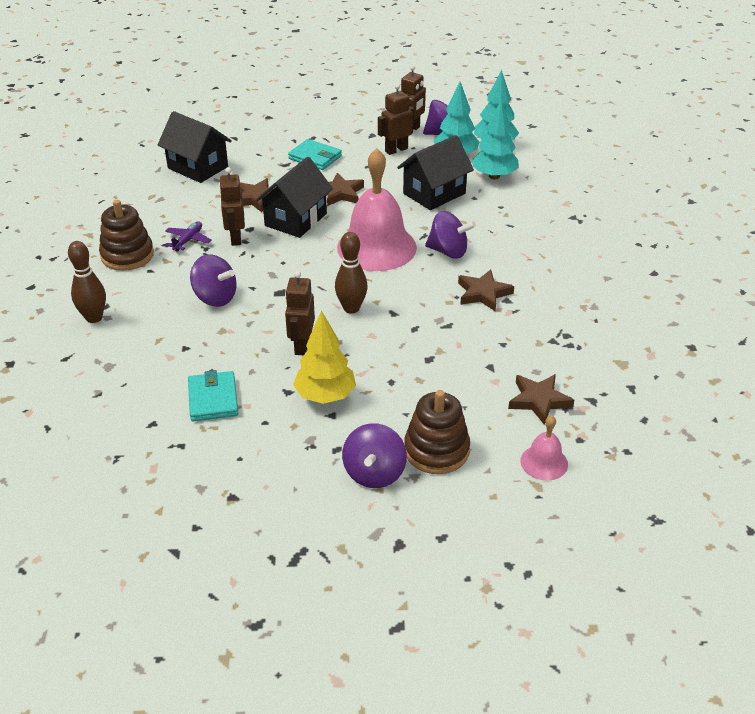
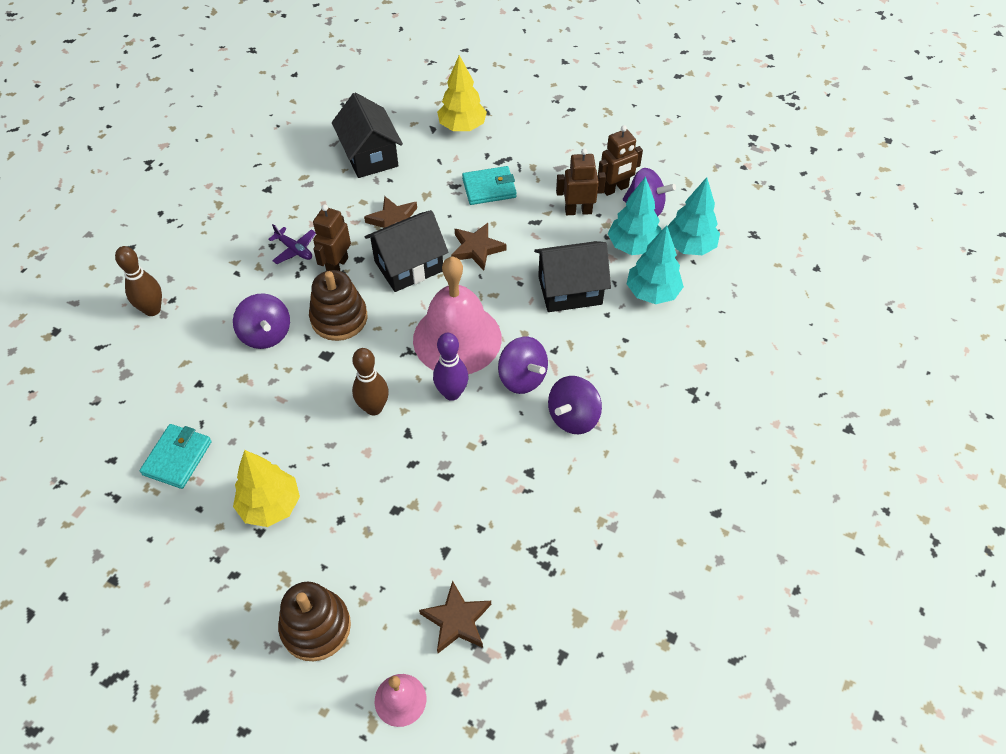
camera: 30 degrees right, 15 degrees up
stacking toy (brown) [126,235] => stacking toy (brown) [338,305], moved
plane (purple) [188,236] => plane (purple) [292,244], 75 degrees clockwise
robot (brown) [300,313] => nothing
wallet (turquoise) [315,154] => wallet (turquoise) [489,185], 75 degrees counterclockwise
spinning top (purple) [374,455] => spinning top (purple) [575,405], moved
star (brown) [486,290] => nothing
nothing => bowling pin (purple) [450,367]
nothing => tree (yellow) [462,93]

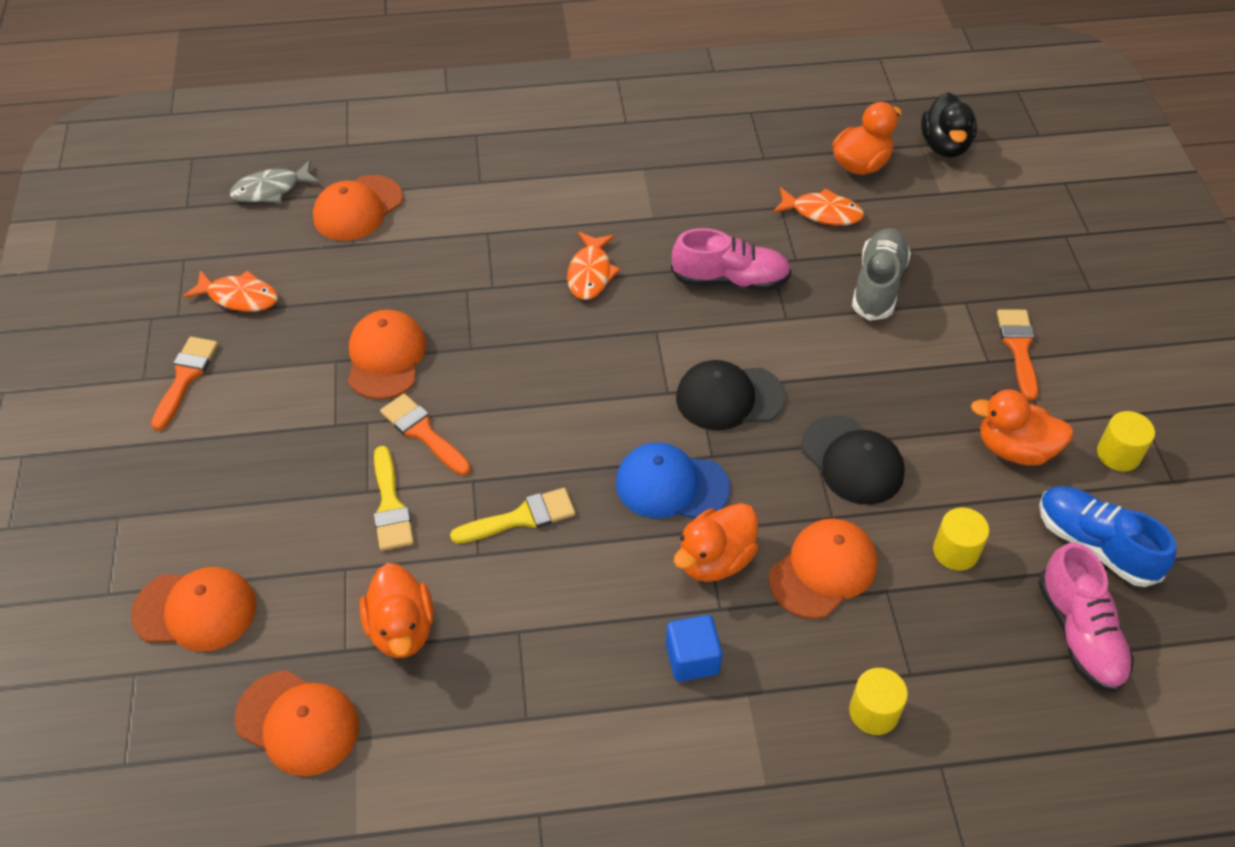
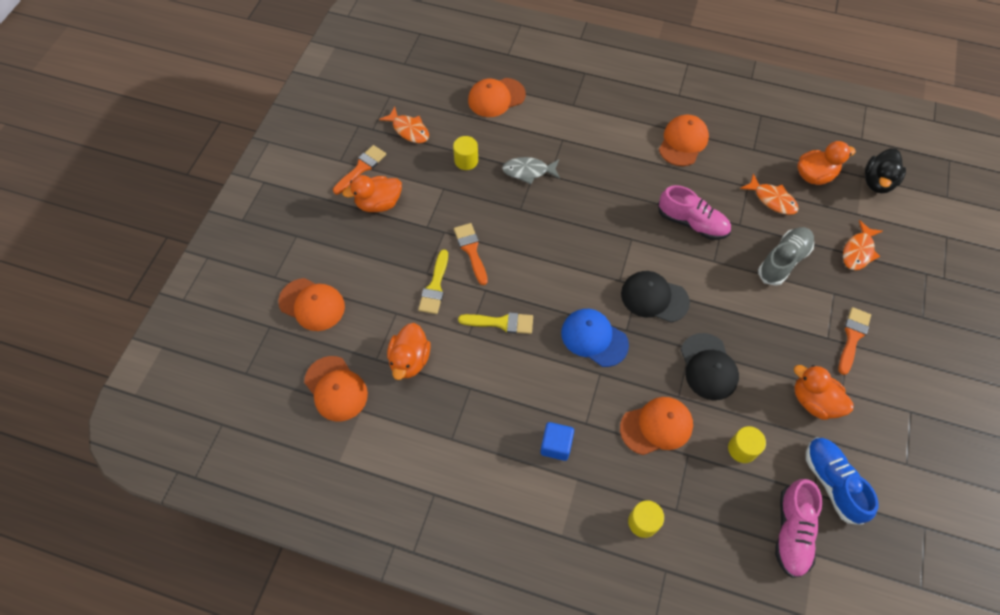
camera: 25 degrees right, 10 degrees up
fish (grey) [275,181] => fish (grey) [531,170], moved
cap (orange) [387,355] => cap (orange) [684,140], moved
fish (orange) [594,266] => fish (orange) [863,245], moved
duck (orange) [715,542] => duck (orange) [372,193], moved
cylinder (yellow) [1126,441] => cylinder (yellow) [465,153], moved

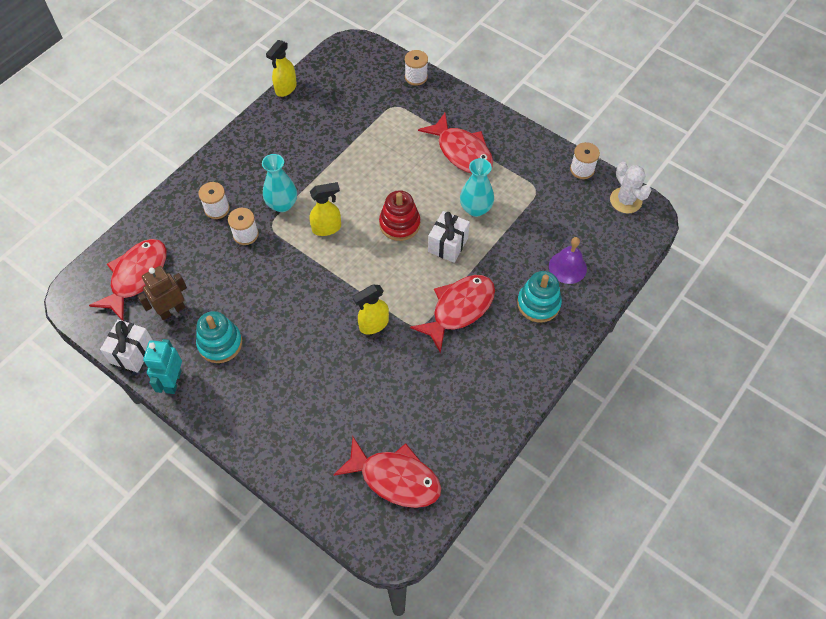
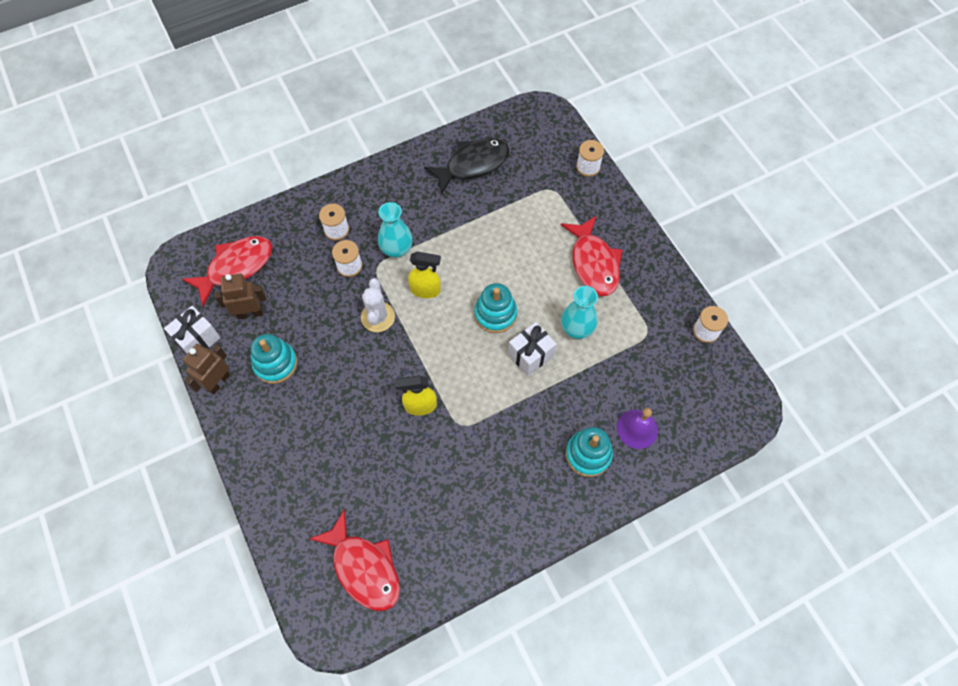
camera: 25 degrees right, 5 degrees up
robot (turquoise) [162,366] => robot (brown) [206,369]
spray bottle (yellow) [281,68] => nothing
stacking toy (red) [399,215] => stacking toy (turquoise) [495,308]
fish (red) [452,314] => nothing
cactus (white) [630,187] => cactus (white) [378,305], moved
nothing => fish (black) [466,166]

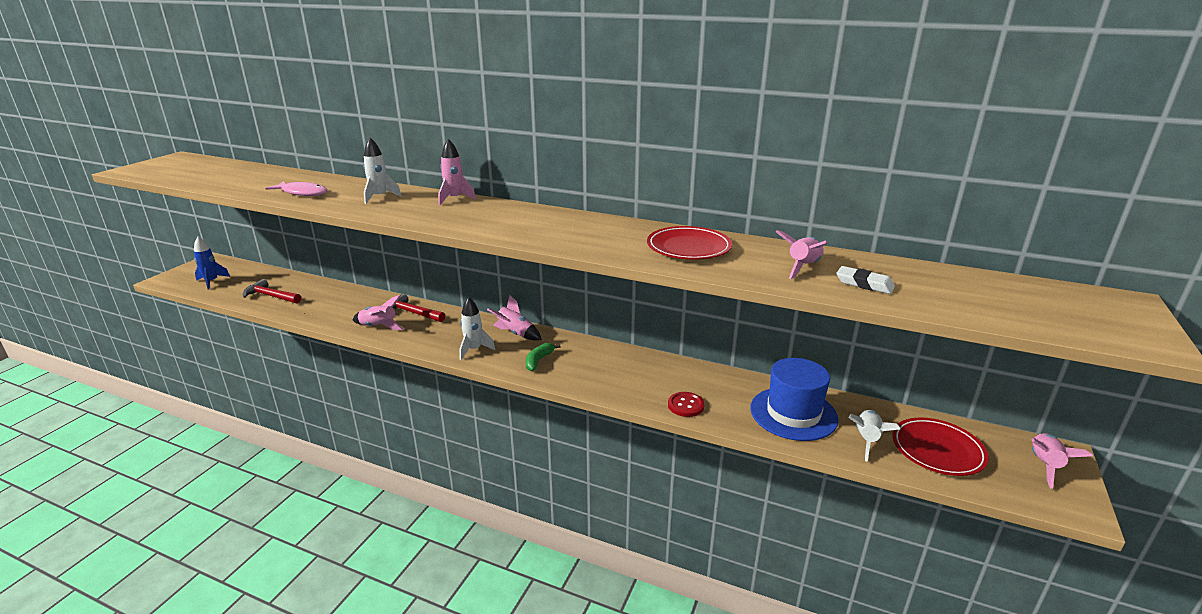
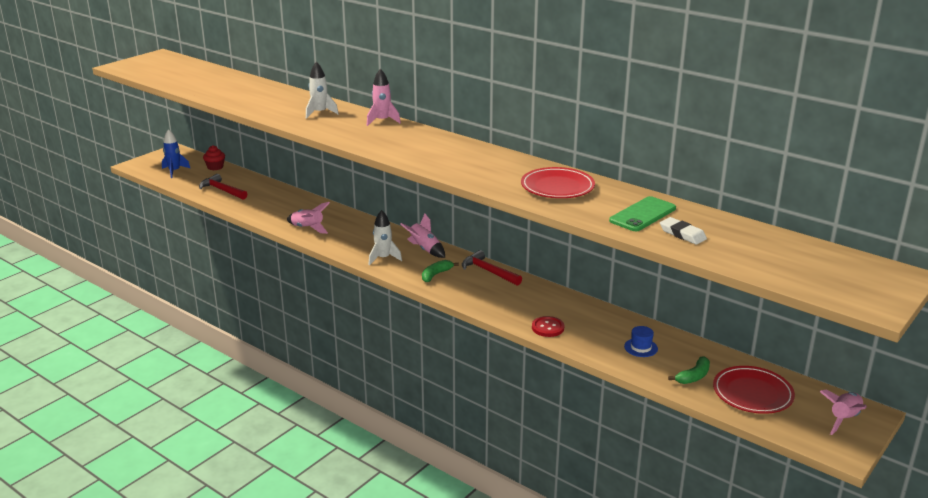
camera: 15 degrees right, 0 degrees up
fish (pink) [296,188] => nothing
hammer (red) [419,308] => hammer (red) [492,268], moved
hat (blue) [794,399] => hat (blue) [641,341], x0.43
rocket (pink) [802,254] => phone (green) [642,213]
rocket (white) [874,436] => banana (green) [689,370]
nothing => cupcake (red) [214,157]

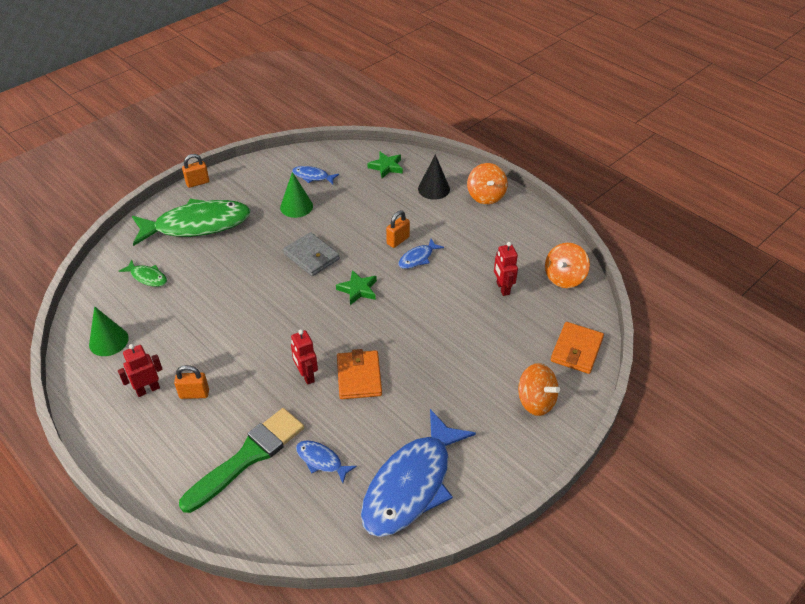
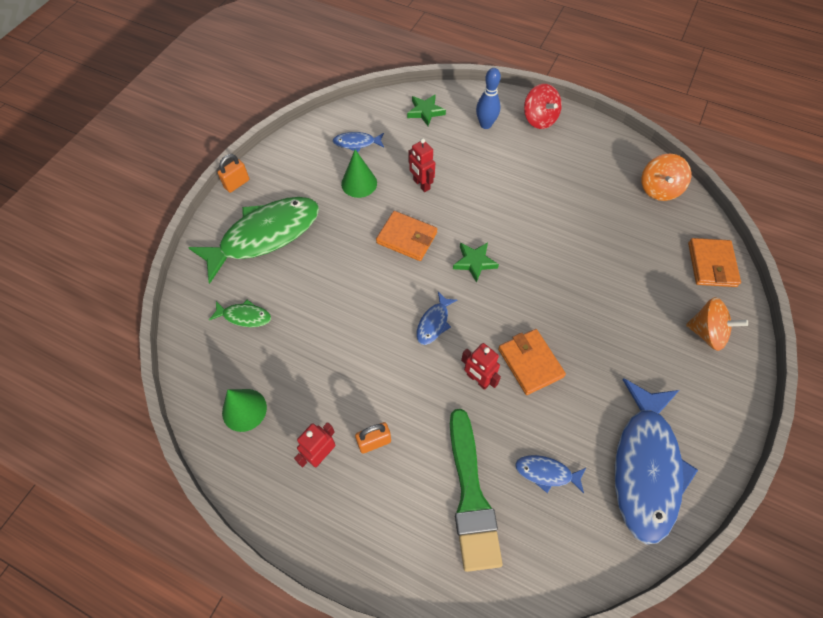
camera: 20 degrees left, 15 degrees up
brush (green) [241,460] => brush (green) [476,490], 150 degrees clockwise
wallet (grey) [311,254] => wallet (orange) [406,236]
padlock (orange) [398,229] => nothing
fish (blue) [421,254] => fish (blue) [437,318], moved
cone (black) [434,177] => bowling pin (blue) [488,98]
spinning top (orange) [487,183] => spinning top (red) [543,106]
robot (red) [506,269] => robot (red) [422,165], moved

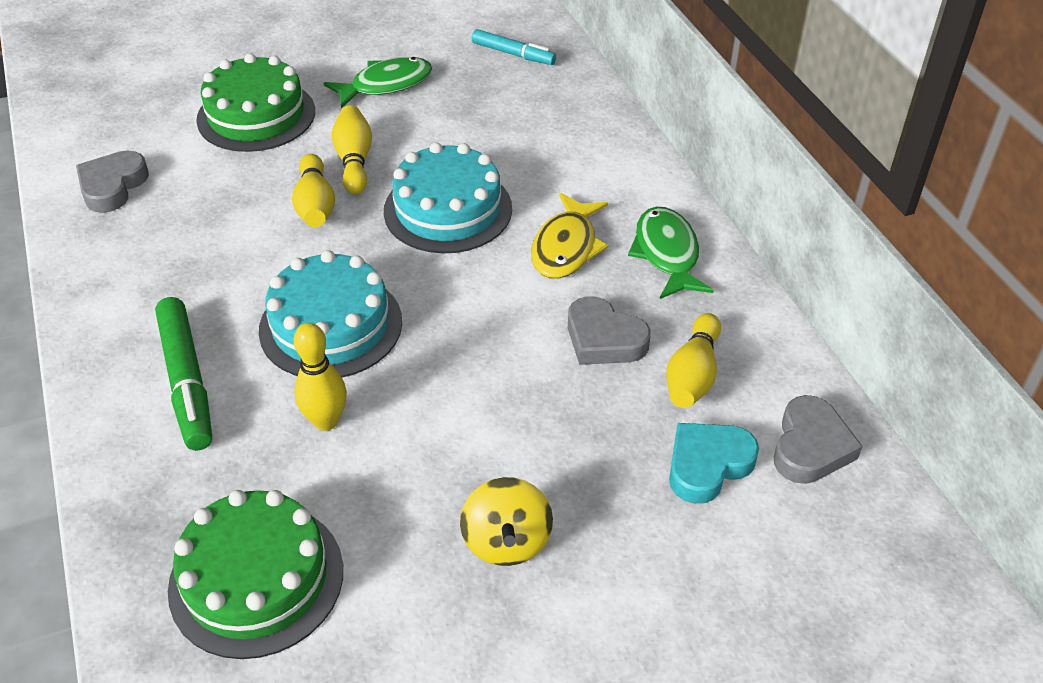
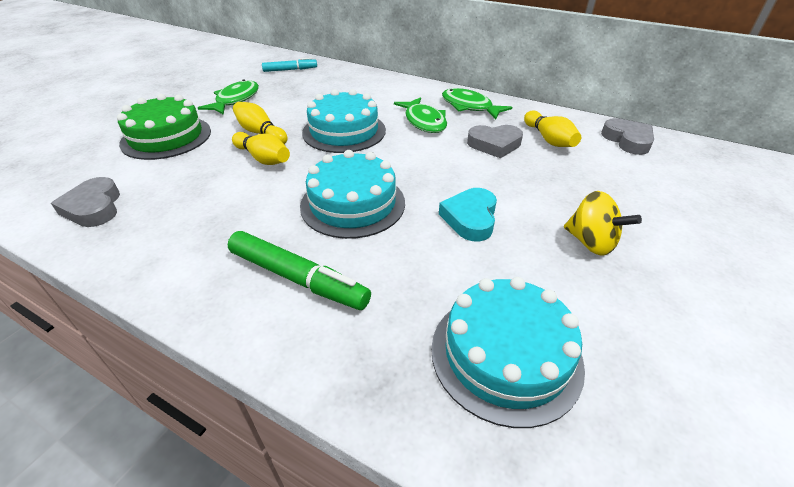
camera: 40 degrees left, 5 degrees down
cake (green) [255,574] => cake (turquoise) [508,352]
bowling pin (yellow) [320,377] => nothing
fish (yellow) [569,236] => fish (green) [420,115]
heart (turquoise) [714,463] => heart (turquoise) [468,215], moved

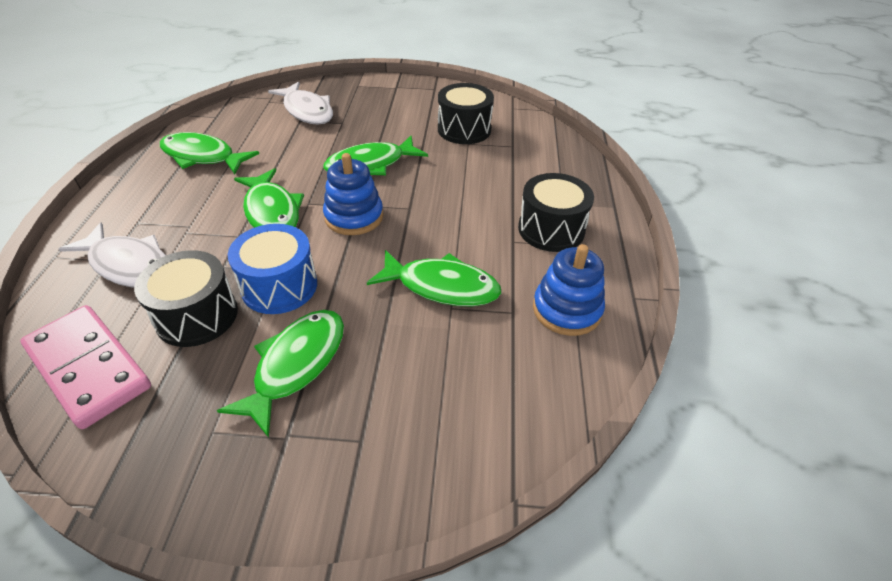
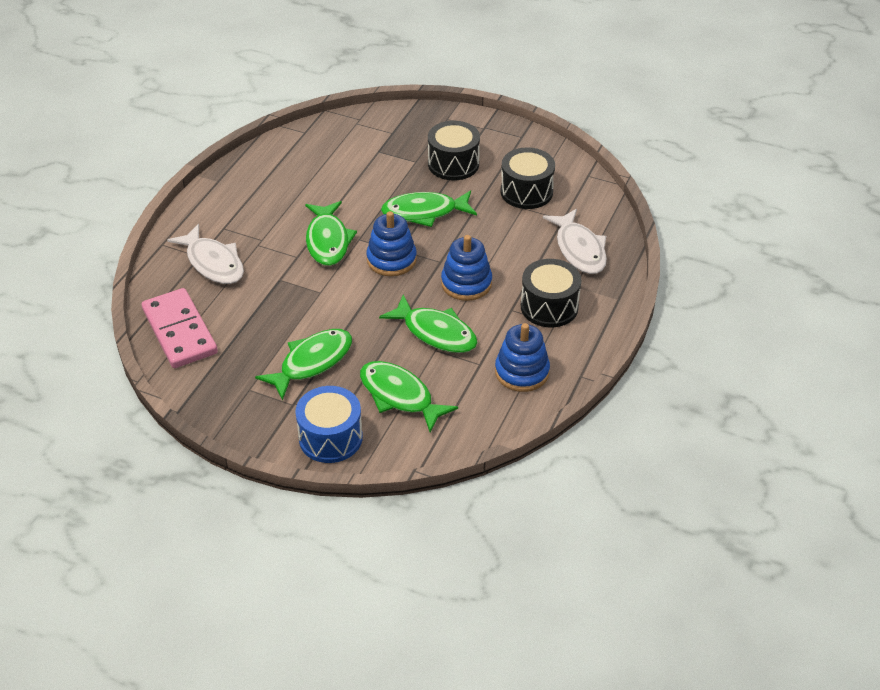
camera: 20 degrees right, 0 degrees up
drum (black) [186,298] => drum (black) [454,150], moved
fish (green) [209,153] => fish (green) [409,397], moved
drum (blue) [272,269] => drum (blue) [329,424], moved
fish (white) [300,102] => fish (white) [575,241], moved
nothing => stacking toy (blue) [466,268]

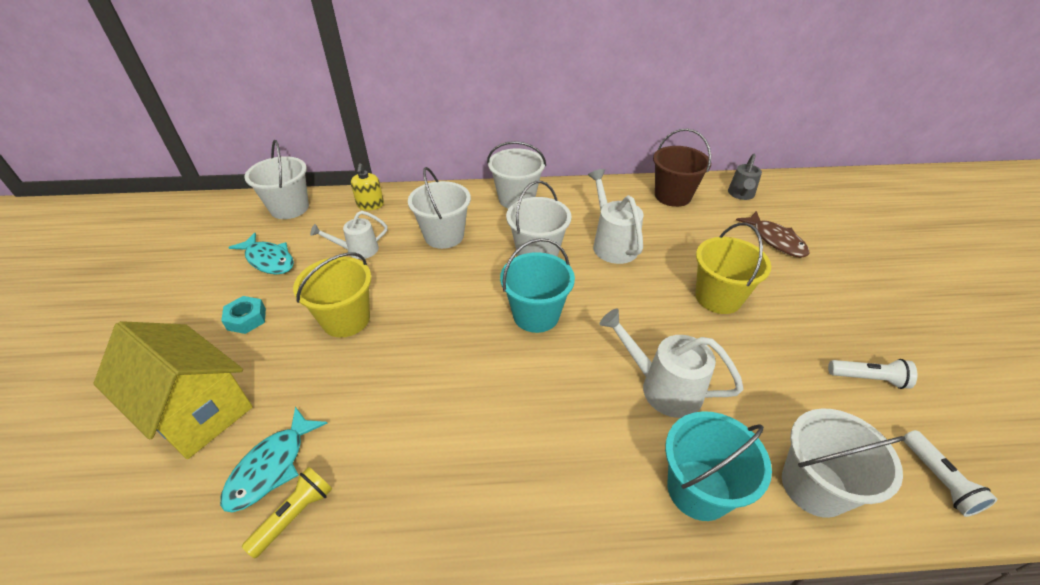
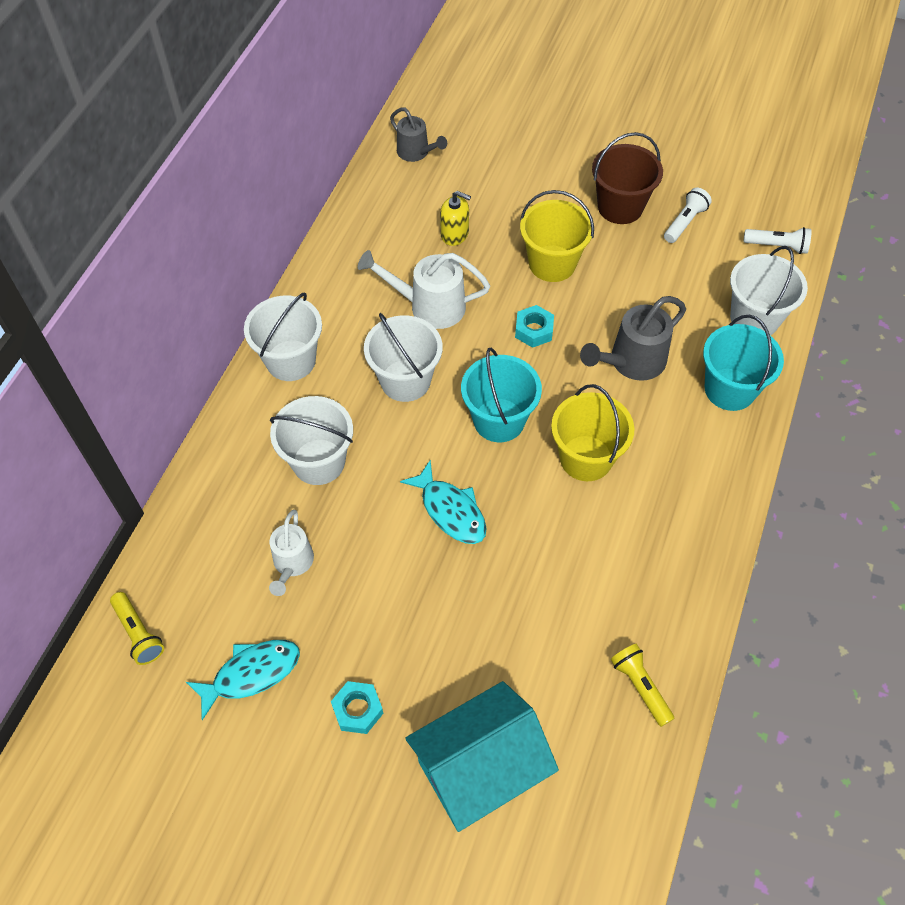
camera: 65 degrees left, 15 degrees up
house (yellow) [173,390] => house (turquoise) [482,756]
fish (turquoise) [274,459] => fish (turquoise) [443,502], moved
bucket (white) [277,179] => flashlight (yellow) [137,628]
bucket (yellow) [332,295] => bucket (yellow) [593,432], moved
soap dispenser (yellow) [367,187] => soap dispenser (yellow) [455,218], moved
watering can (white) [672,363] => watering can (grey) [633,338]
bucket (brown) [682,168] => bucket (brown) [627,178], moved
fish (brown) [773,234] => nothing
nothing => nut (turquoise) [534,326]

